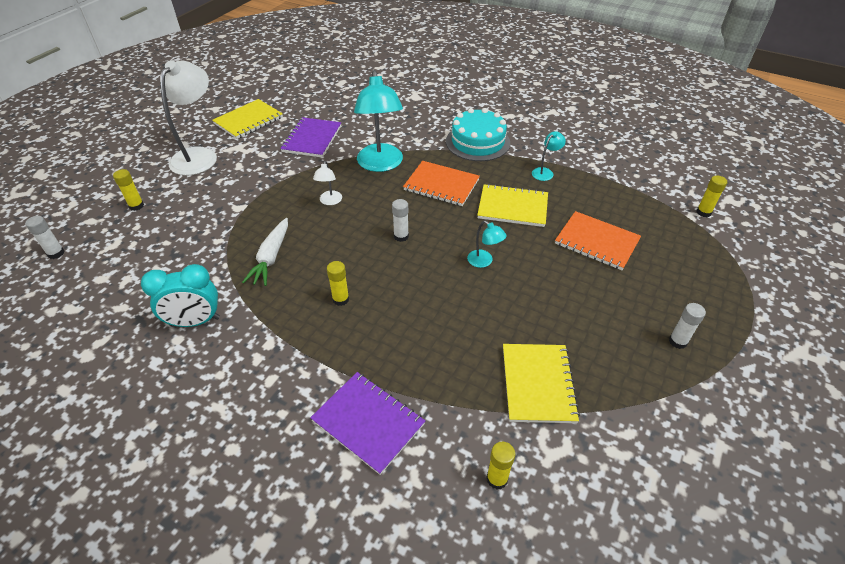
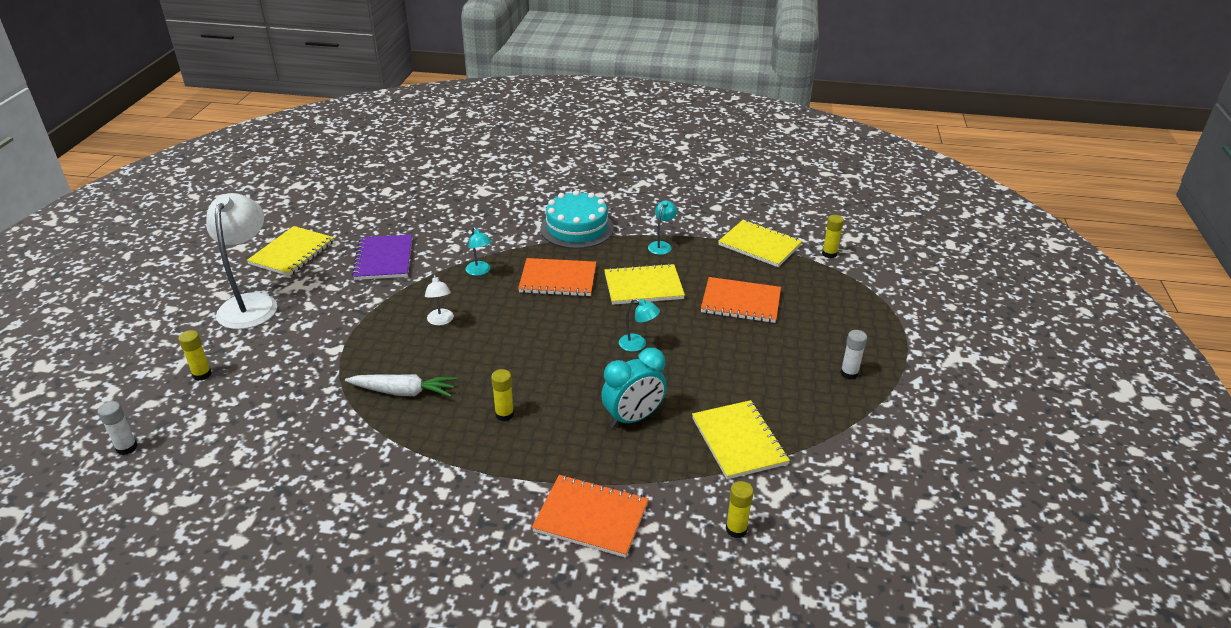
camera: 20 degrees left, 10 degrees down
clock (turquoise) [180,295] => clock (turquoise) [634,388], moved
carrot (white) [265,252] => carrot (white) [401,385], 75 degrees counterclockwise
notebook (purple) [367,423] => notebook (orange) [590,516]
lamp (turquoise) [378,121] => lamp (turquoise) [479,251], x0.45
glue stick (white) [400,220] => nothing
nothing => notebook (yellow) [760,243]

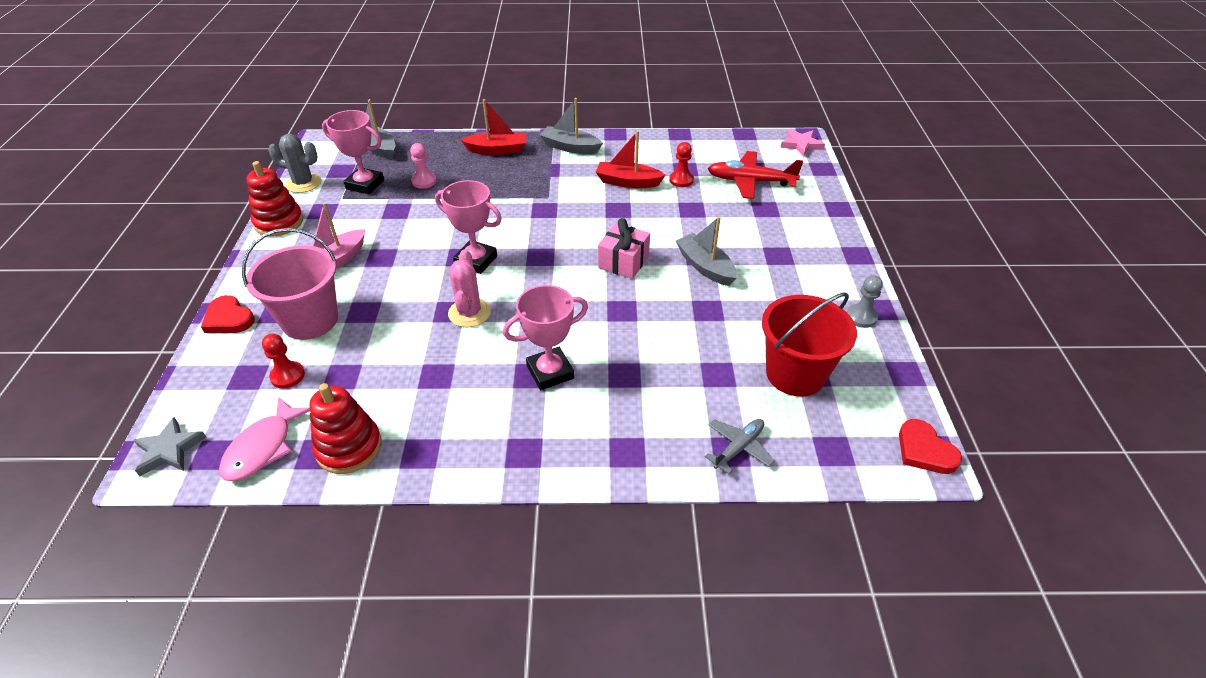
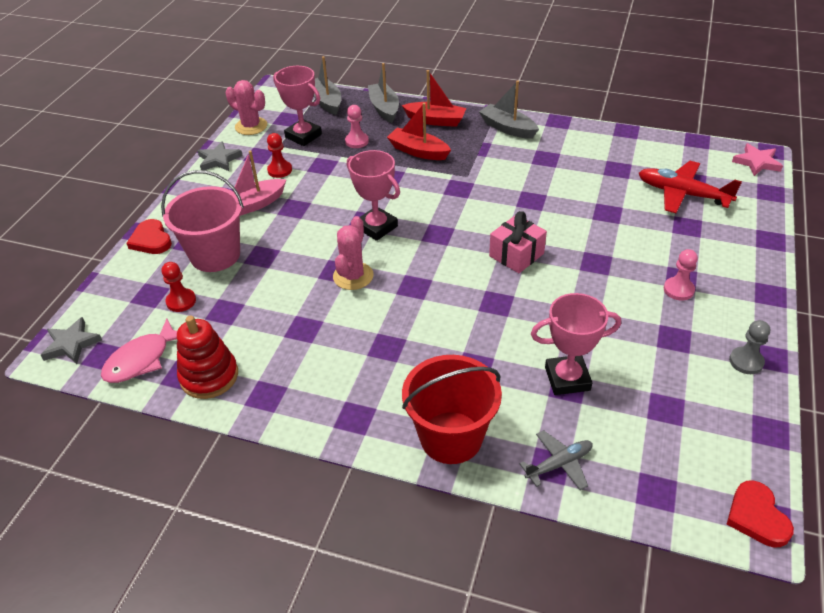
camera: 20 degrees right, 0 degrees up
stacking toy (red) [275,198] => star (grey) [220,156]
cactus (grey) [294,163] => cactus (pink) [246,107]
trophy (pink) [545,337] => trophy (pink) [576,344], moved
boat (red) [631,159] => boat (red) [419,131], moved
pawn (red) [681,164] => pawn (red) [279,155], moved
boat (grey) [706,251] => boat (grey) [383,93], moved
bucket (red) [809,344] => bucket (red) [452,409], moved
nothing => pawn (pink) [681,275]

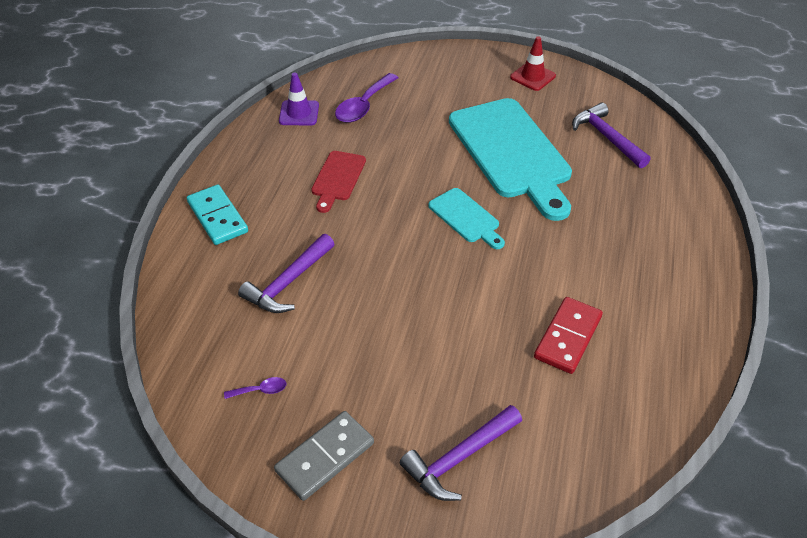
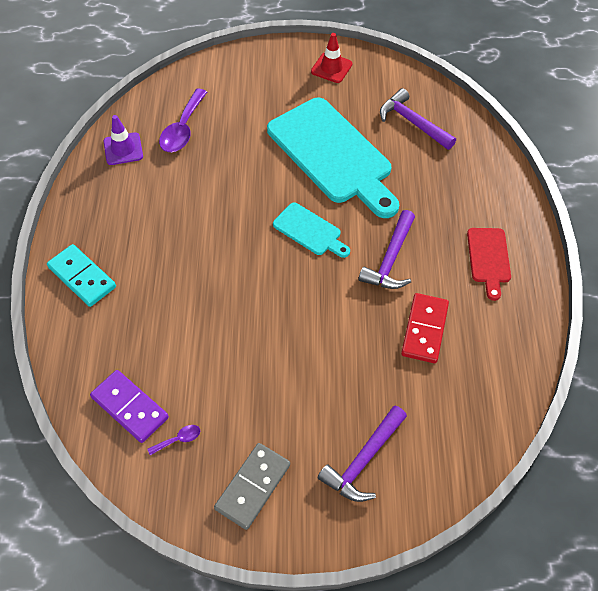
camera: 15 degrees left, 10 degrees up
hammer (purple) [286,273] => hammer (purple) [386,249], moved
cutting board (red) [338,182] => cutting board (red) [489,264], moved
nothing => domino (purple) [129,406]

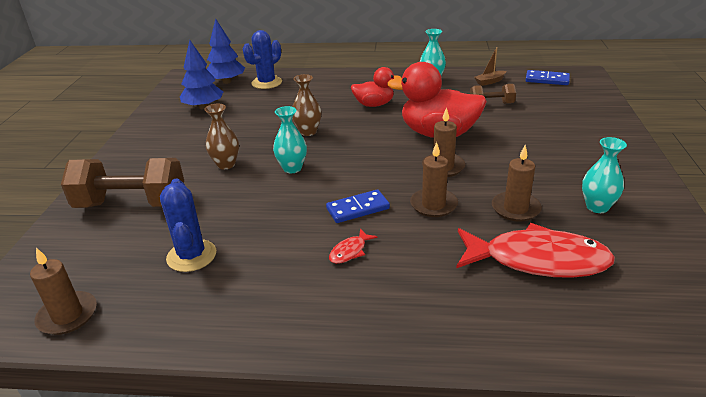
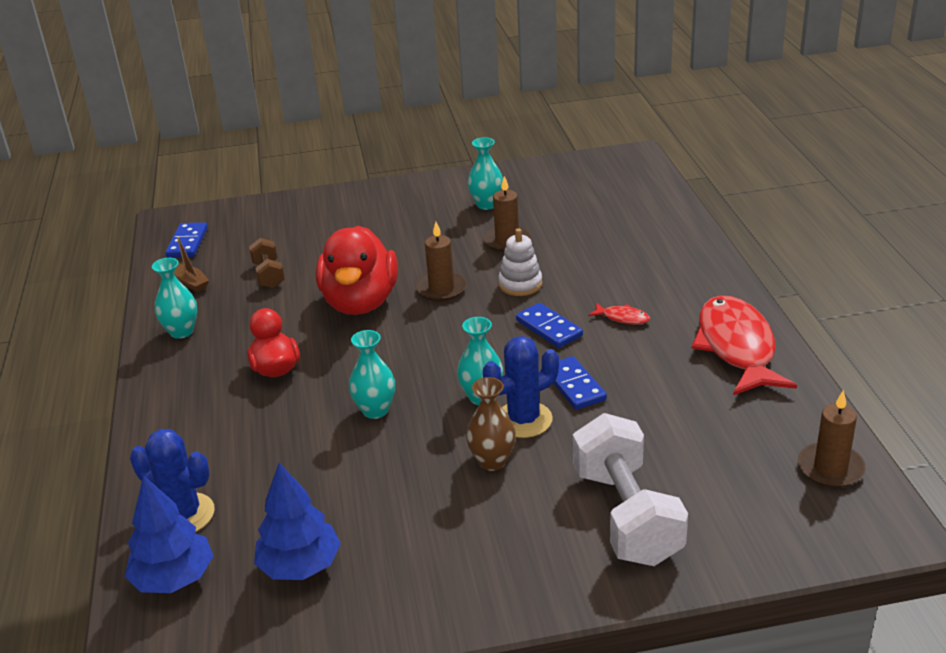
camera: 105 degrees left, 0 degrees up
dumbbell (brown) [122,183] => dumbbell (white) [630,489]
cactus (blue) [188,225] => cactus (blue) [521,387], moved
vase (brown) [307,105] => vase (turquoise) [372,374]
candle (brown) [434,179] => stacking toy (white) [520,262]
fish (red) [535,250] => fish (red) [744,345], moved
nothing => domino (blue) [580,383]

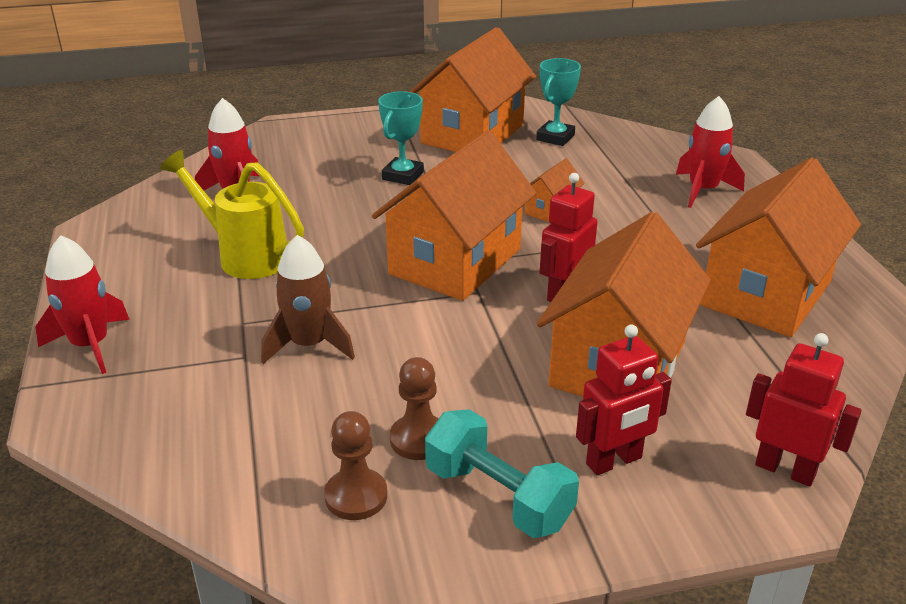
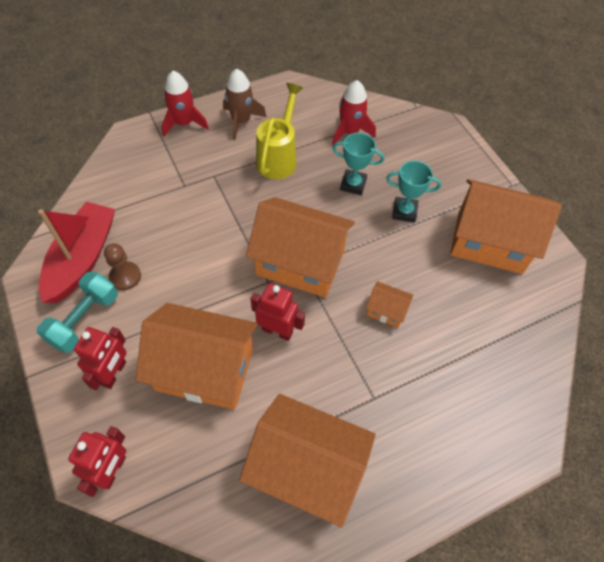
camera: 75 degrees right, 25 degrees up
rocket (brown) [308,299] => rocket (brown) [245,104], moved
pawn (brown) [355,465] => boat (red) [76,252]
trophy (turquoise) [558,102] => trophy (turquoise) [358,164], moved
robot (red) [624,399] => robot (red) [100,358], 120 degrees counterclockwise
rocket (red) [710,152] => nothing

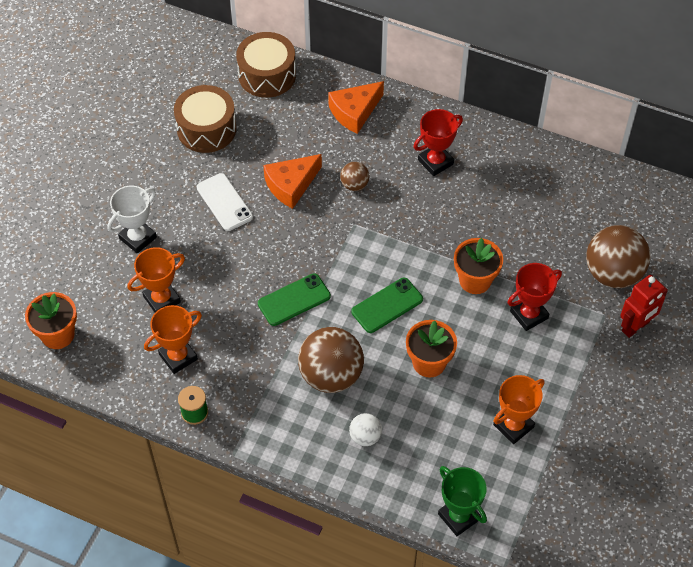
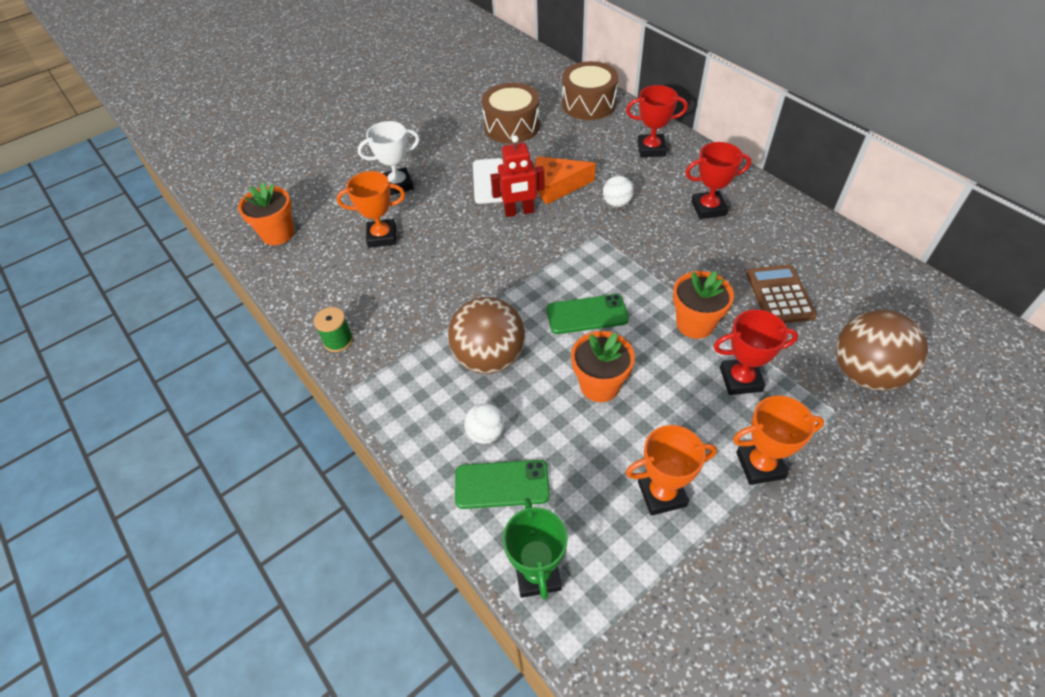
camera: 30 degrees right, 5 degrees down
trophy (orange) [173,339] => trophy (orange) [778,440], moved
phone (green) [294,299] => phone (green) [502,484], moved
cheese (orange) [356,107] => trophy (red) [657,121]
ball (brown) [355,176] => ball (white) [618,191]
robot (red) [644,306] => robot (red) [517,176], moved
nothing => calculator (brown) [781,294]

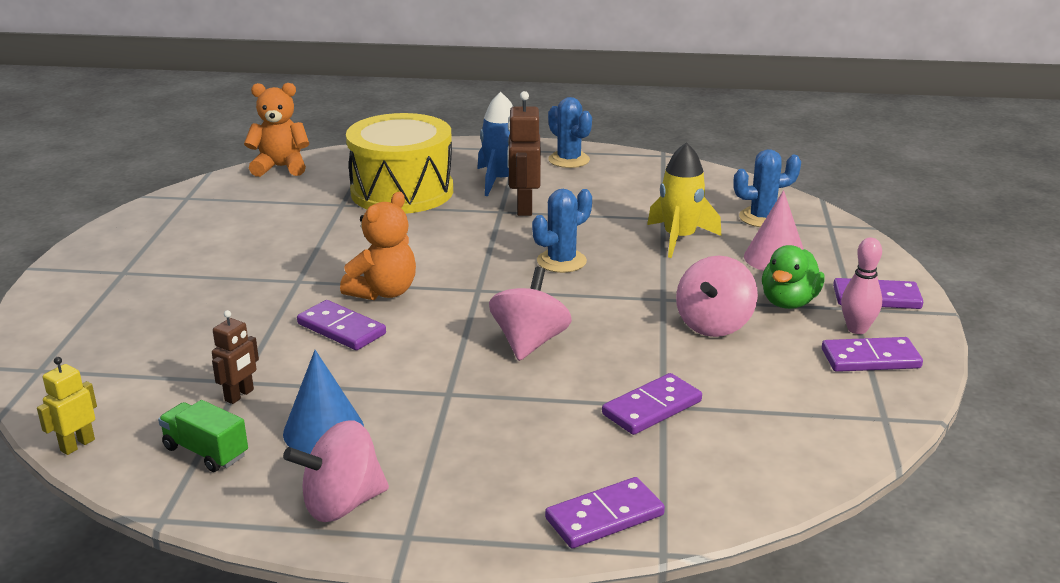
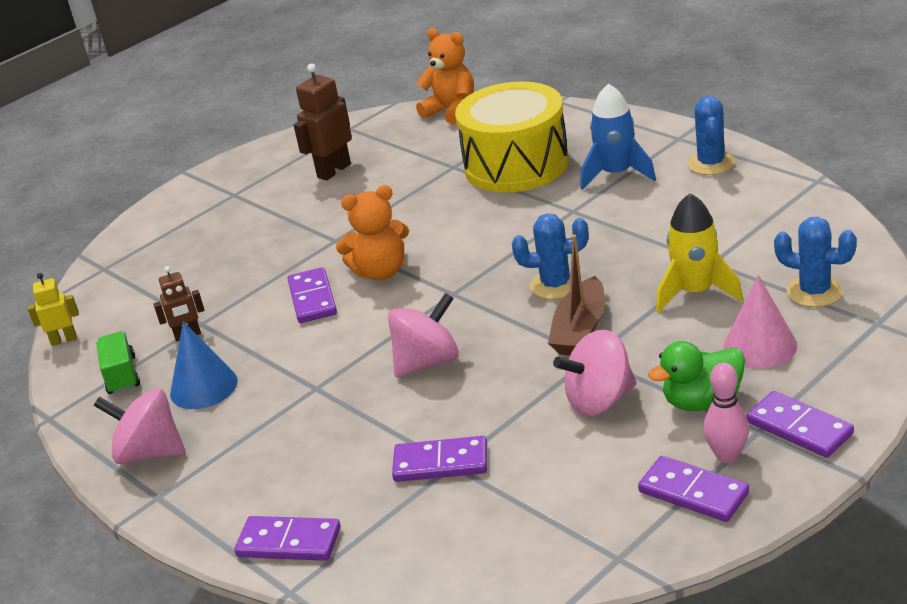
camera: 45 degrees right, 5 degrees up
robot (brown) [524,153] => robot (brown) [323,122], moved
nothing => boat (brown) [576,295]

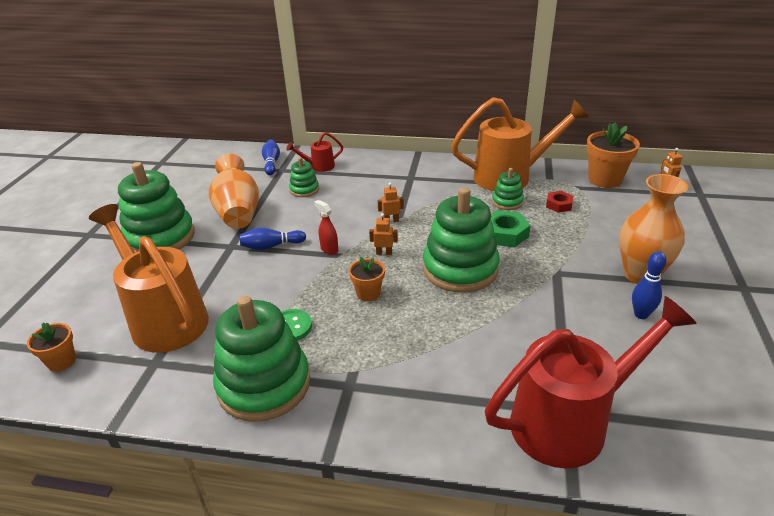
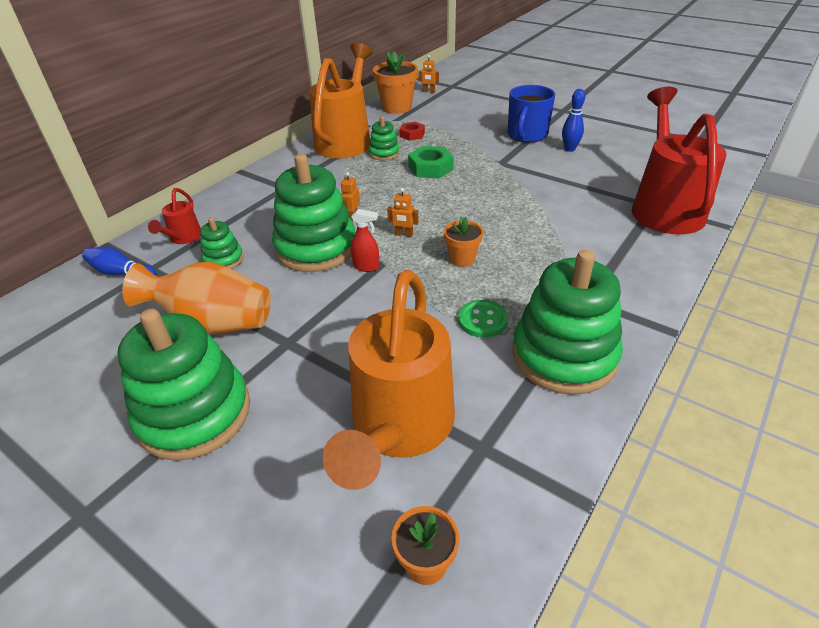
camera: 65 degrees left, 5 degrees up
watering can (orange) [149,278] => watering can (orange) [389,380], 60 degrees counterclockwise
bowling pin (blue) [273,239] => nothing
spray bottle (red) [326,227] => spray bottle (red) [365,240], 150 degrees counterclockwise
robot (orange) [383,234] => robot (orange) [403,212], 105 degrees counterclockwise
stacking toy (green) [461,240] => stacking toy (green) [313,213], moved
vase (orange) [653,229] => mug (blue) [531,114]

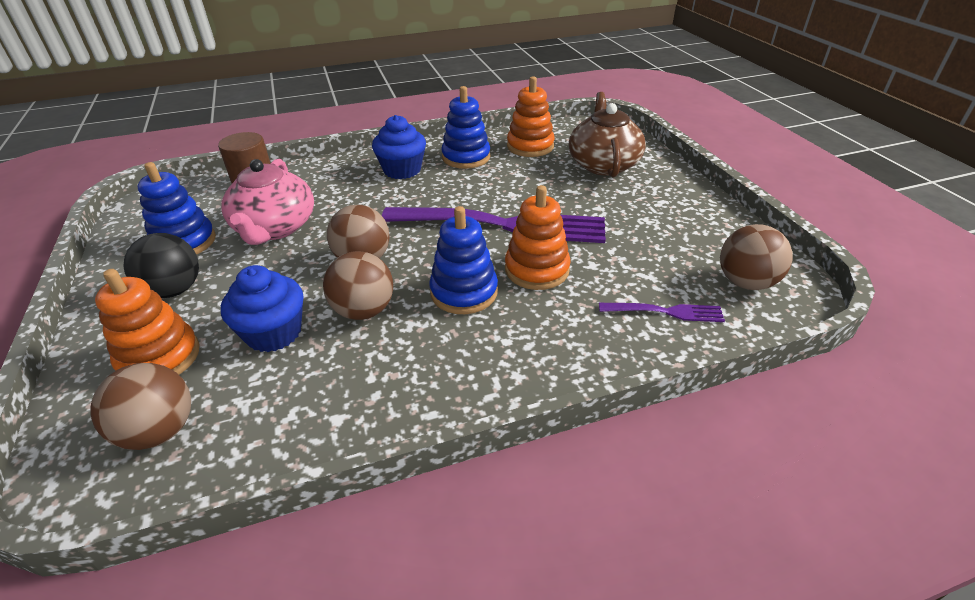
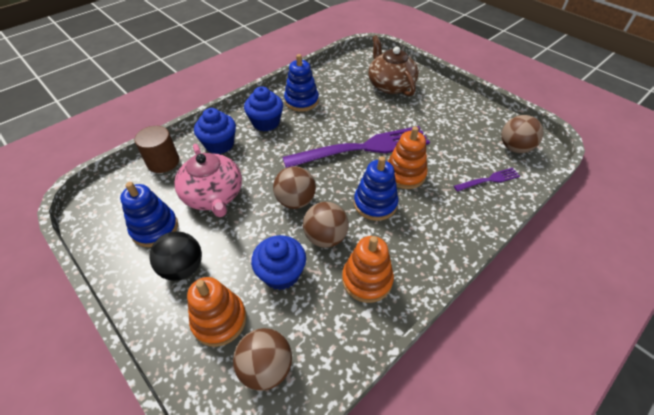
camera: 25 degrees left, 10 degrees up
stacking toy (orange) [531,116] => stacking toy (orange) [368,269], moved
nothing => cupcake (blue) [215,131]

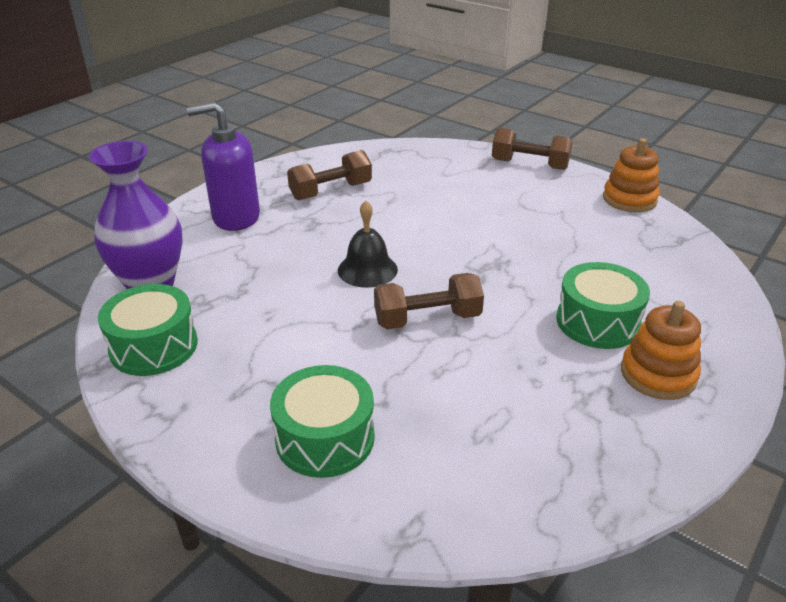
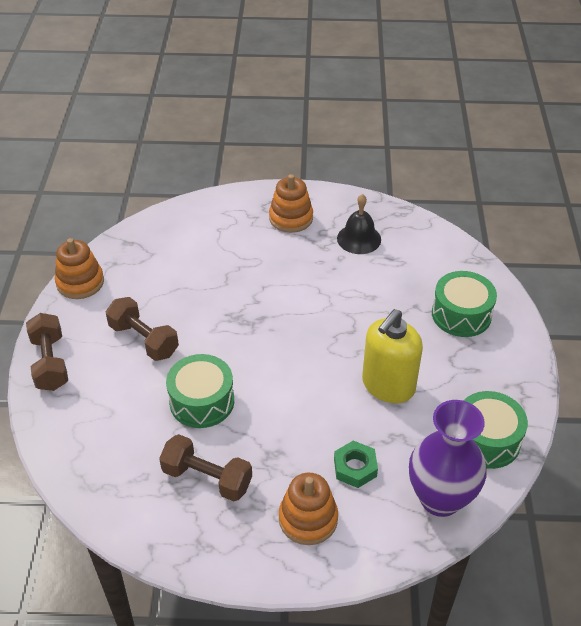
camera: 125 degrees left, 10 degrees up
soap dispenser (purple) [223,166] => stacking toy (orange) [308,509]
bell (black) [368,244] => bell (black) [359,224], moved
dumbbell (brown) [429,301] => dumbbell (brown) [142,329], moved
drum (green) [603,305] => drum (green) [200,391], moved
nothing => nut (green) [356,464]
nothing => soap dispenser (yellow) [392,356]

